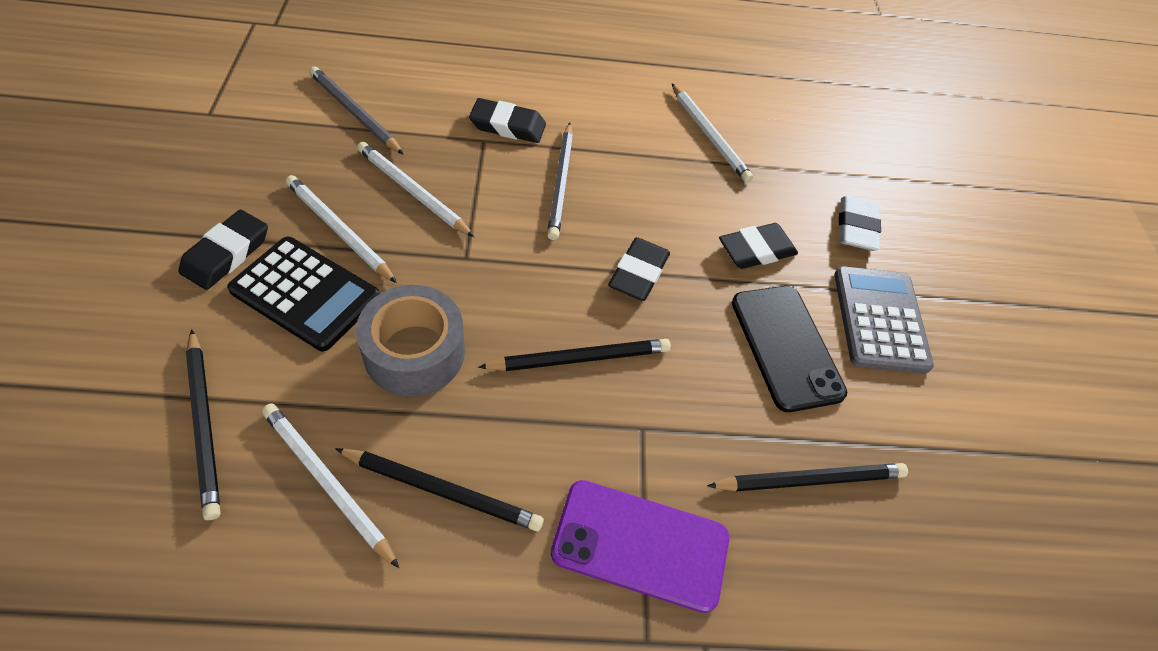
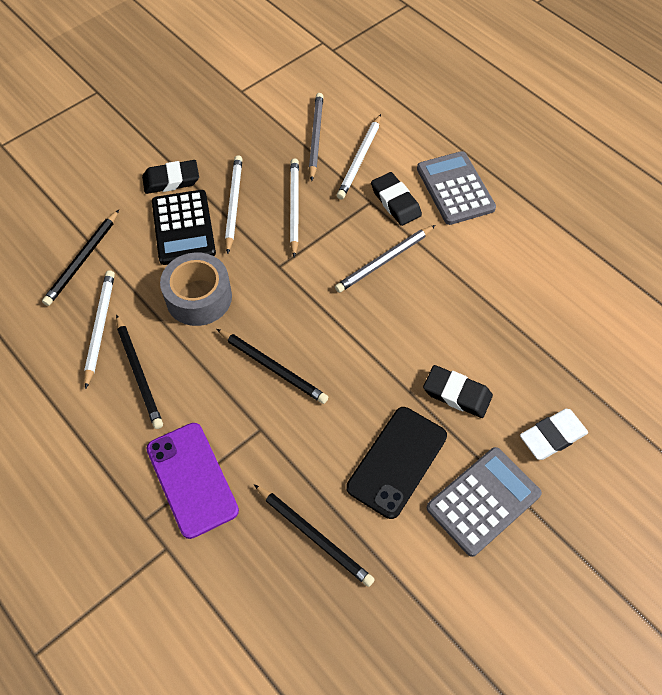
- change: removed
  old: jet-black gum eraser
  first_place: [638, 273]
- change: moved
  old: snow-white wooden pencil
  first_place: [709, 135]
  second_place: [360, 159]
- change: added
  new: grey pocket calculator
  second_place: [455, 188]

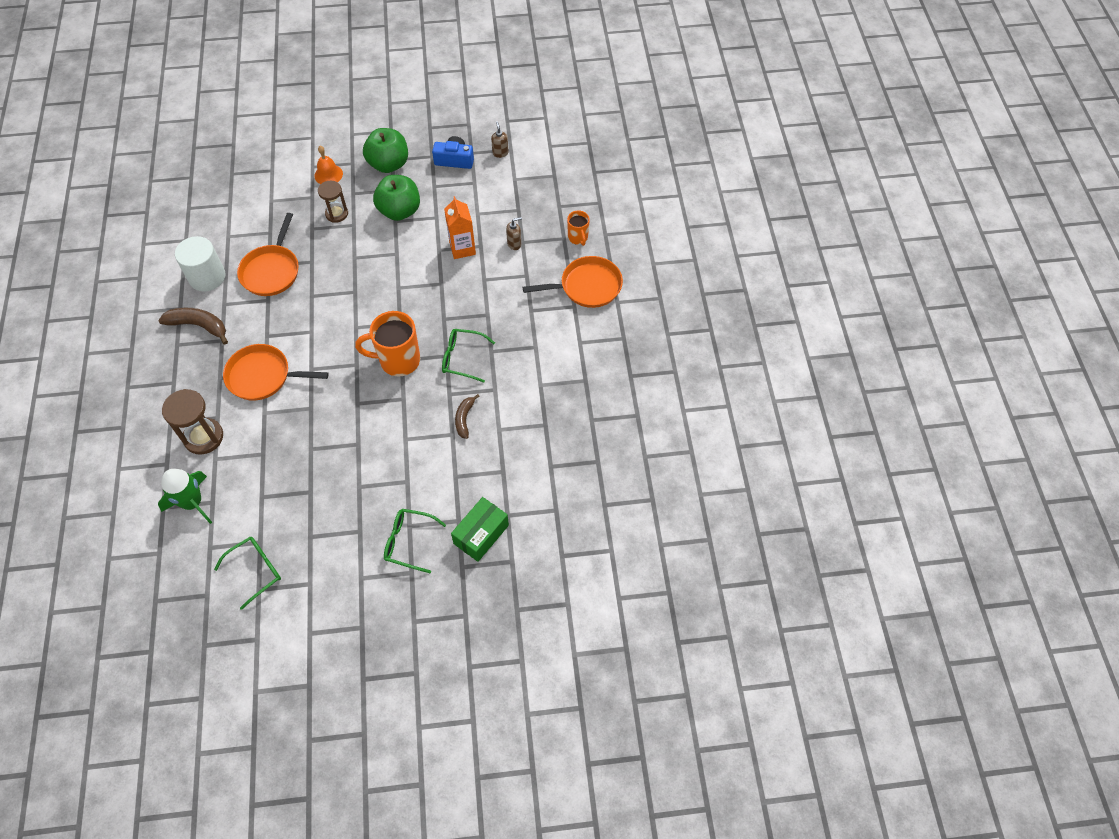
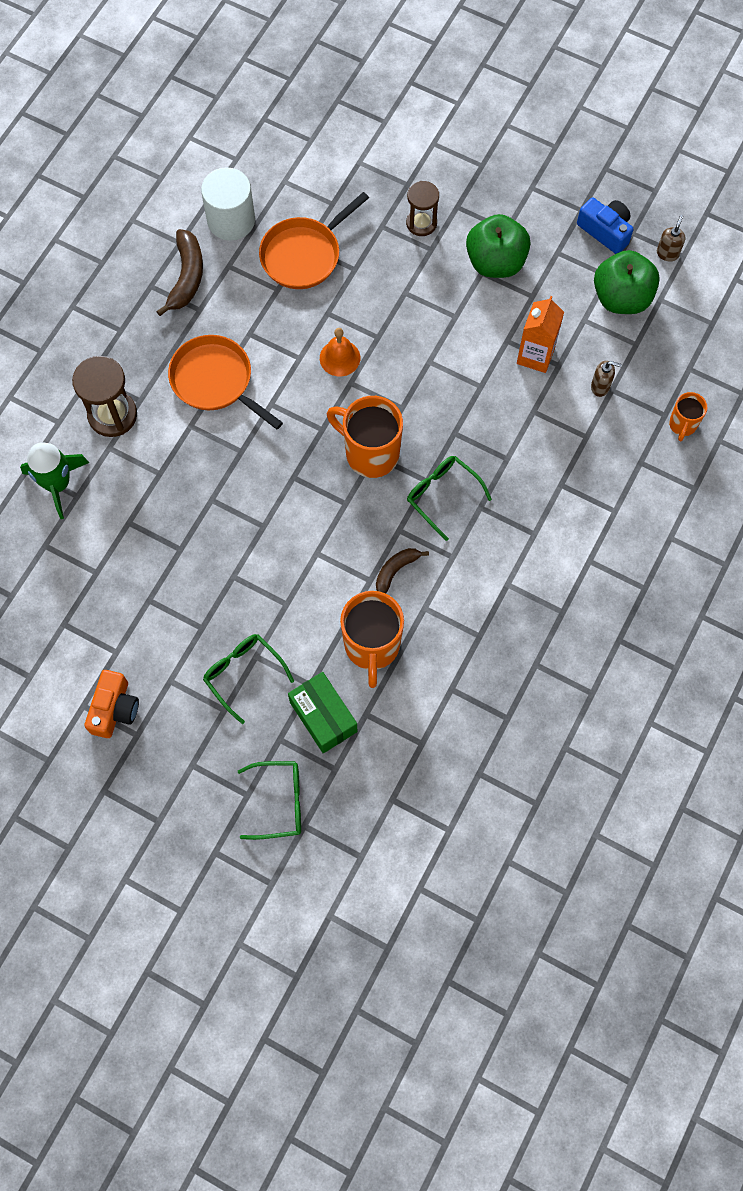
- change: turned
  old: brown toy banana
  first_place: [199, 326]
  second_place: [186, 277]
  degrees: 45
- change: moved
  old: leaf-green glasses
  first_place: [256, 570]
  second_place: [280, 802]
- change: moved
  old: orange hand bell
  first_place: [328, 174]
  second_place: [340, 358]
- change: moved
  old: leaf-green apple
  first_place: [389, 164]
  second_place: [621, 298]
- change: turned
  old: leaf-green package
  first_place: [481, 534]
  second_place: [323, 717]
  degrees: 75
- change: removed
  old: orange skillet
  first_place: [587, 286]
- change: added
  new: orange camera
  second_place: [114, 709]
- change: added
  new: orange coffee mug
  second_place: [372, 646]

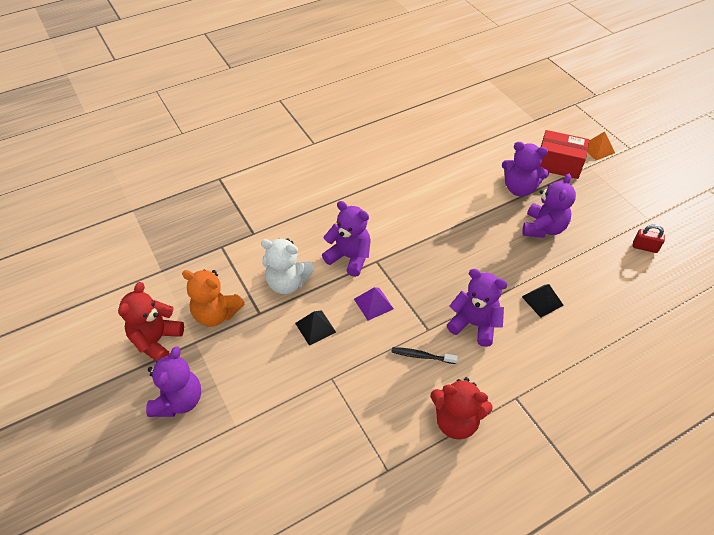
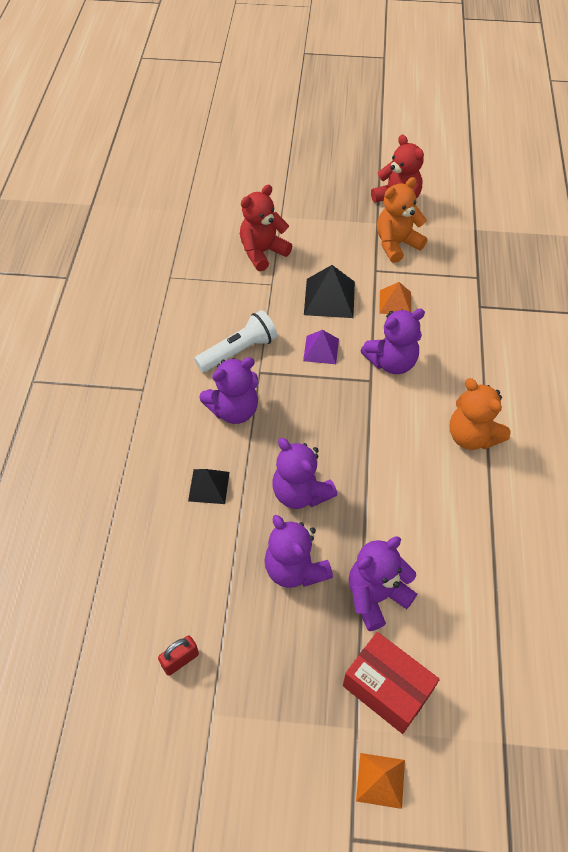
- change: moved
  old: royal purple teddy bear
  first_place: [179, 400]
  second_place: [300, 493]
- change: replaced
  old: snow-white teddy bear
  new: orange pyramid shape
  first_place: [287, 283]
  second_place: [395, 302]
- change: resized
  old: jet-black pyramid shape
  first_place: [315, 327]
  second_place: [329, 298]
  factor: 1.56
- change: replaced
  old: jet-black dental brush
  new: snow-white flashlight
  first_place: [421, 356]
  second_place: [238, 351]
- change: moved
  old: scarlet teddy bear
  first_place: [456, 421]
  second_place: [262, 252]
- change: turned
  old: scarlet package
  first_place: [558, 164]
  second_place: [387, 688]
  degrees: 75
- change: added
  new: orange teddy bear
  second_place: [472, 436]

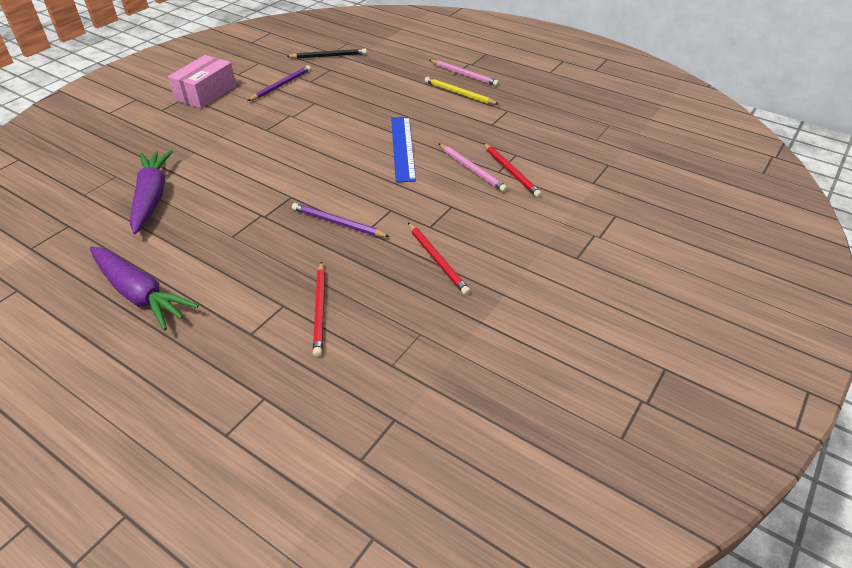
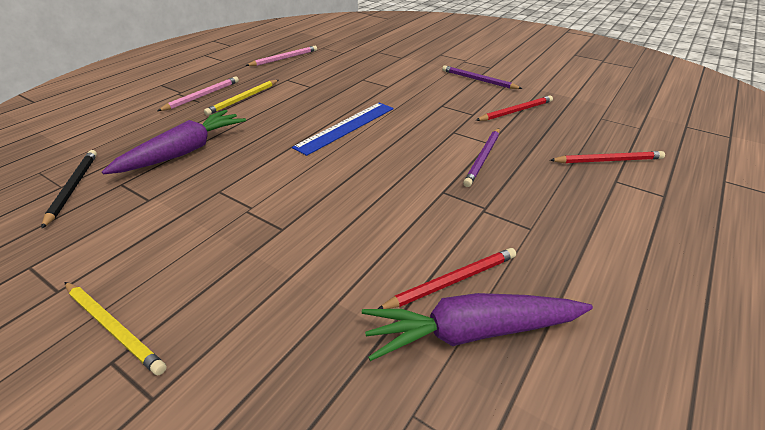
- change: moved
  old: royal purple carrot
  first_place: [139, 294]
  second_place: [184, 152]
- change: replaced
  old: rosy package
  new: golden wooden pencil
  first_place: [206, 93]
  second_place: [114, 328]
- change: moved
  old: royal purple wooden pencil
  first_place: [281, 85]
  second_place: [478, 80]
- change: turned
  old: cobalt measuring stick
  first_place: [403, 148]
  second_place: [346, 127]
  degrees: -45
- change: moved
  old: rosy wooden pencil
  first_place: [472, 169]
  second_place: [284, 58]
- change: moved
  old: scarlet wooden pencil
  first_place: [511, 172]
  second_place: [452, 281]

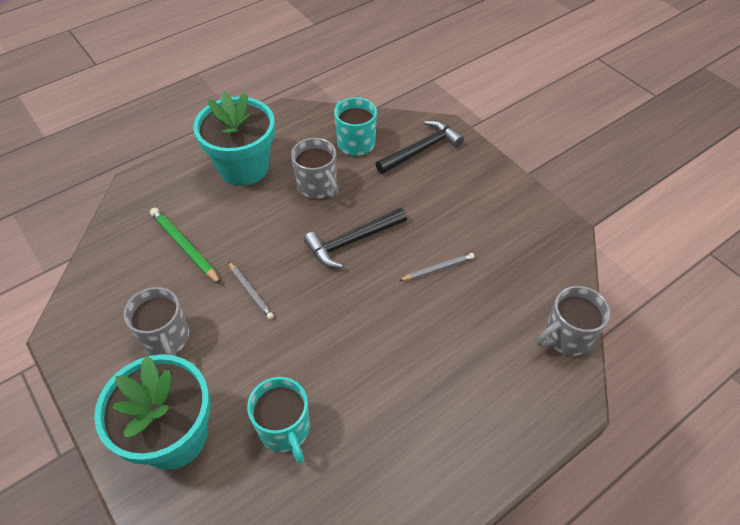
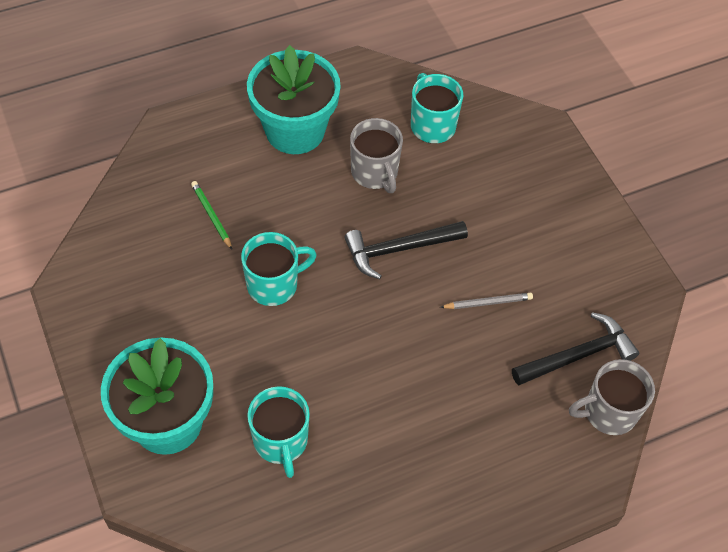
- change: removed
  old: grey coffee mug
  first_place: [166, 339]
- change: resized
  old: leaf-green wooden pencil
  first_place: [185, 246]
  second_place: [211, 215]
  factor: 0.65
- change: replaced
  old: grey wooden pencil
  new: aqua coffee mug
  first_place: [250, 292]
  second_place: [274, 284]
- change: moved
  old: jet-black hammer
  first_place: [421, 150]
  second_place: [578, 355]

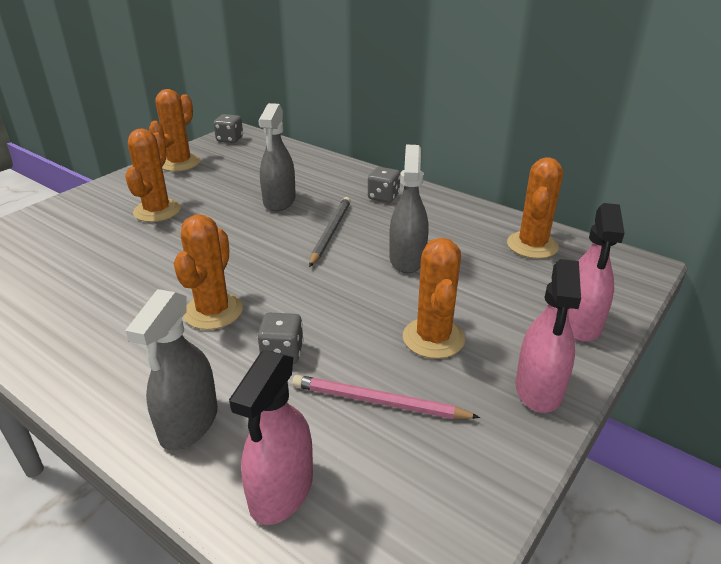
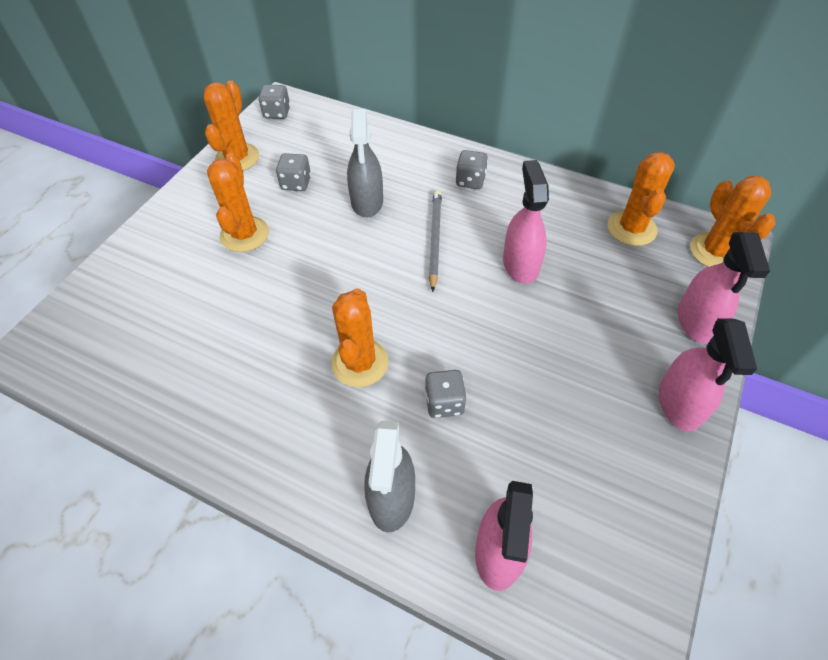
- change: removed
  old: rosy wooden pencil
  first_place: [378, 402]
- change: recoloured
  old: grey spray bottle
  new: rosy spray bottle
  first_place: [407, 259]
  second_place: [520, 264]
- change: moved
  old: orange prickly plant
  first_place: [433, 338]
  second_place: [715, 251]
- change: added
  new: grey die
  second_place: [296, 183]

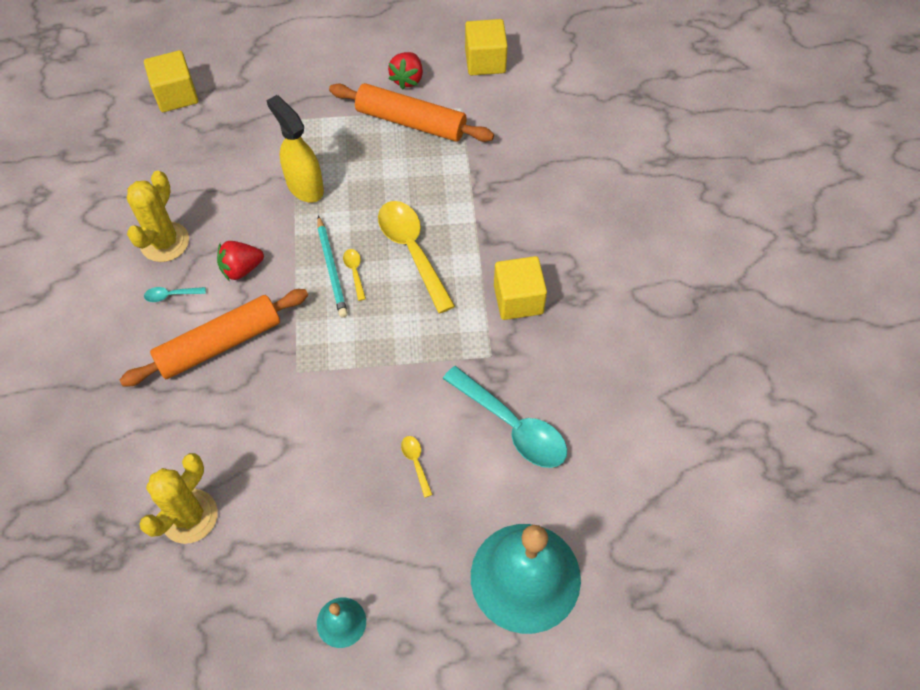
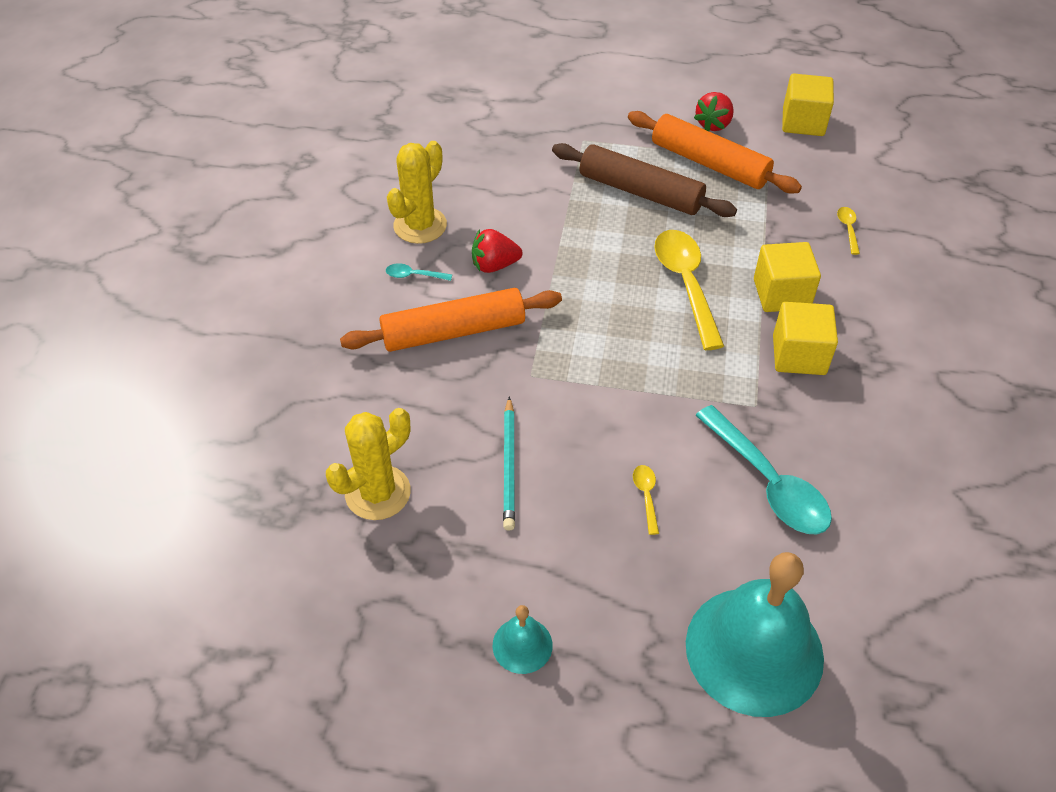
- change: moved
  old: golden block
  first_place: [176, 95]
  second_place: [781, 294]
- change: removed
  old: golden spray bottle
  first_place: [304, 186]
- change: moved
  old: aqua wooden pencil
  first_place: [331, 268]
  second_place: [509, 465]
- change: moved
  old: golden tablespoon
  first_place: [355, 272]
  second_place: [848, 229]
- change: added
  new: brown rolling pin
  second_place: [640, 191]

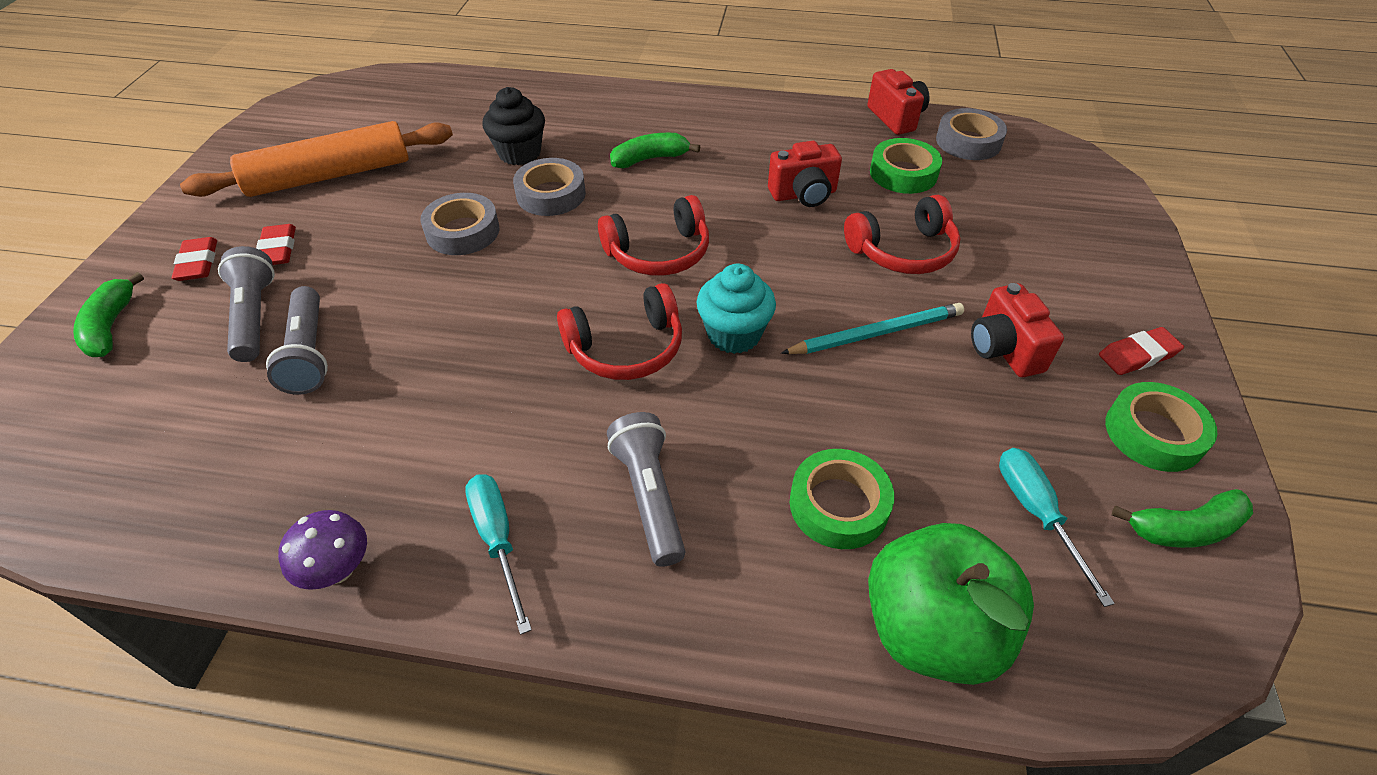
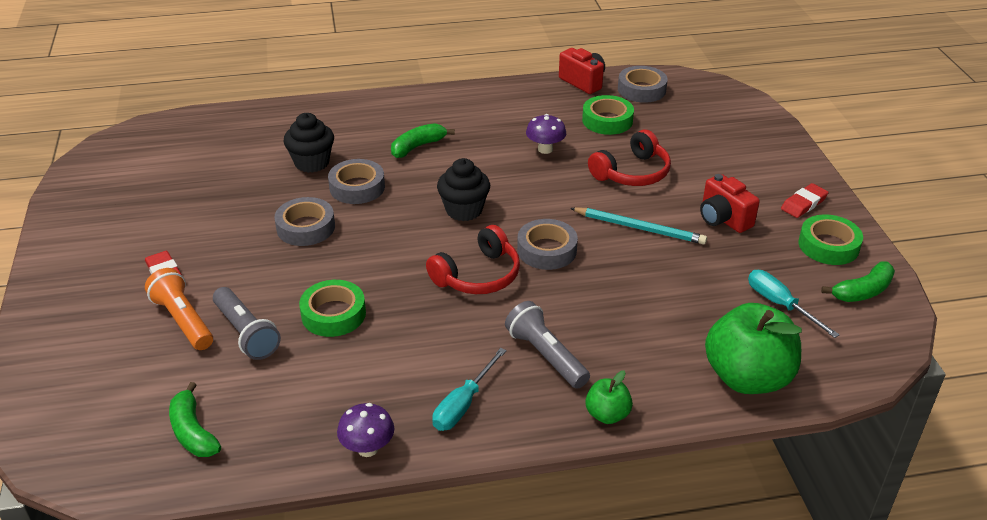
- change: moved
  old: leaf-green toy banana
  first_place: [111, 326]
  second_place: [193, 432]
- change: removed
  old: scarlet gum eraser
  first_place: [198, 263]
- change: removed
  old: orange rolling pin
  first_place: [330, 175]
- change: recoloured
  old: grey flashlight
  new: orange flashlight
  first_place: [254, 316]
  second_place: [183, 320]
- change: turned
  old: aqua screwdriver
  first_place: [498, 540]
  second_place: [463, 404]
  degrees: -105
- change: replaced
  old: scarlet headphones
  new: jet-black cupcake
  first_place: [659, 253]
  second_place: [464, 210]
- change: replaced
  old: aqua cupcake
  new: grey tape
  first_place: [734, 334]
  second_place: [546, 250]
- change: replaced
  old: scarlet camera
  new: royal purple mushroom
  first_place: [803, 194]
  second_place: [545, 149]
- change: turned
  old: aqua wooden pencil
  first_place: [875, 333]
  second_place: [639, 228]
  degrees: 60
- change: moved
  old: leaf-green tape
  first_place: [838, 505]
  second_place: [333, 314]
- change: added
  new: leaf-green apple
  second_place: [607, 414]

